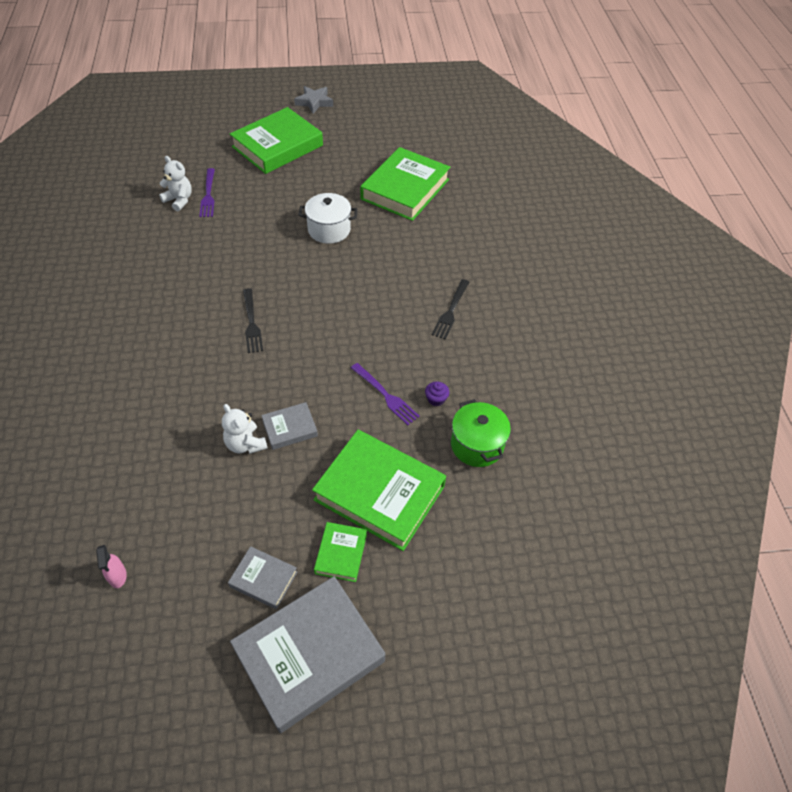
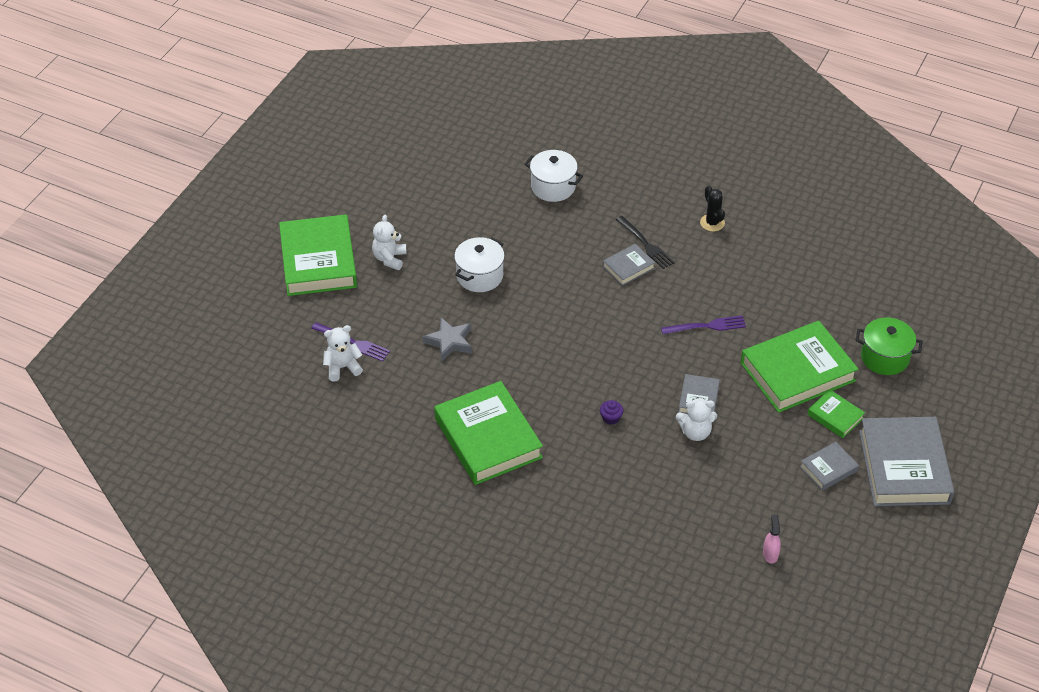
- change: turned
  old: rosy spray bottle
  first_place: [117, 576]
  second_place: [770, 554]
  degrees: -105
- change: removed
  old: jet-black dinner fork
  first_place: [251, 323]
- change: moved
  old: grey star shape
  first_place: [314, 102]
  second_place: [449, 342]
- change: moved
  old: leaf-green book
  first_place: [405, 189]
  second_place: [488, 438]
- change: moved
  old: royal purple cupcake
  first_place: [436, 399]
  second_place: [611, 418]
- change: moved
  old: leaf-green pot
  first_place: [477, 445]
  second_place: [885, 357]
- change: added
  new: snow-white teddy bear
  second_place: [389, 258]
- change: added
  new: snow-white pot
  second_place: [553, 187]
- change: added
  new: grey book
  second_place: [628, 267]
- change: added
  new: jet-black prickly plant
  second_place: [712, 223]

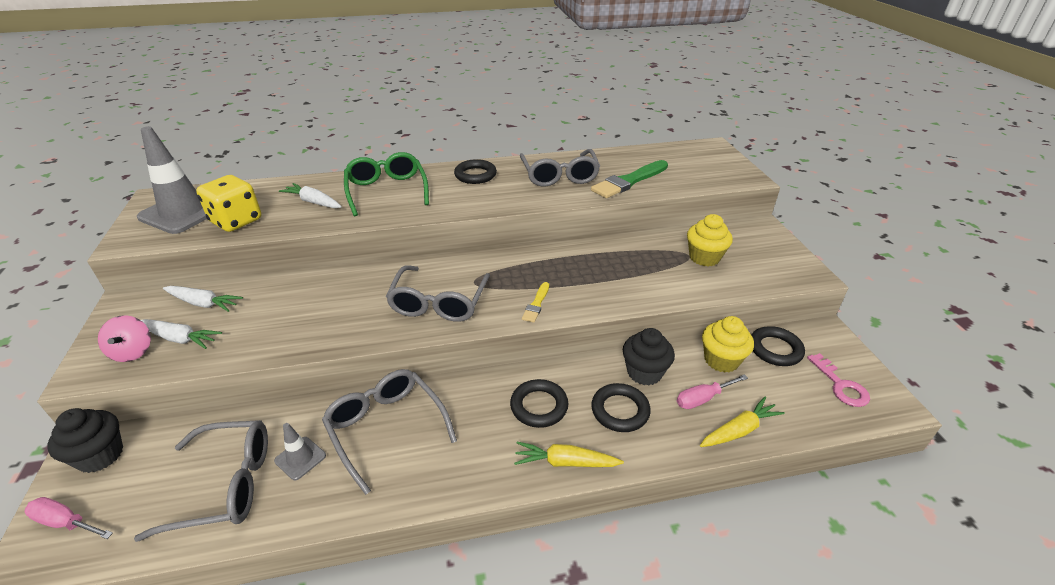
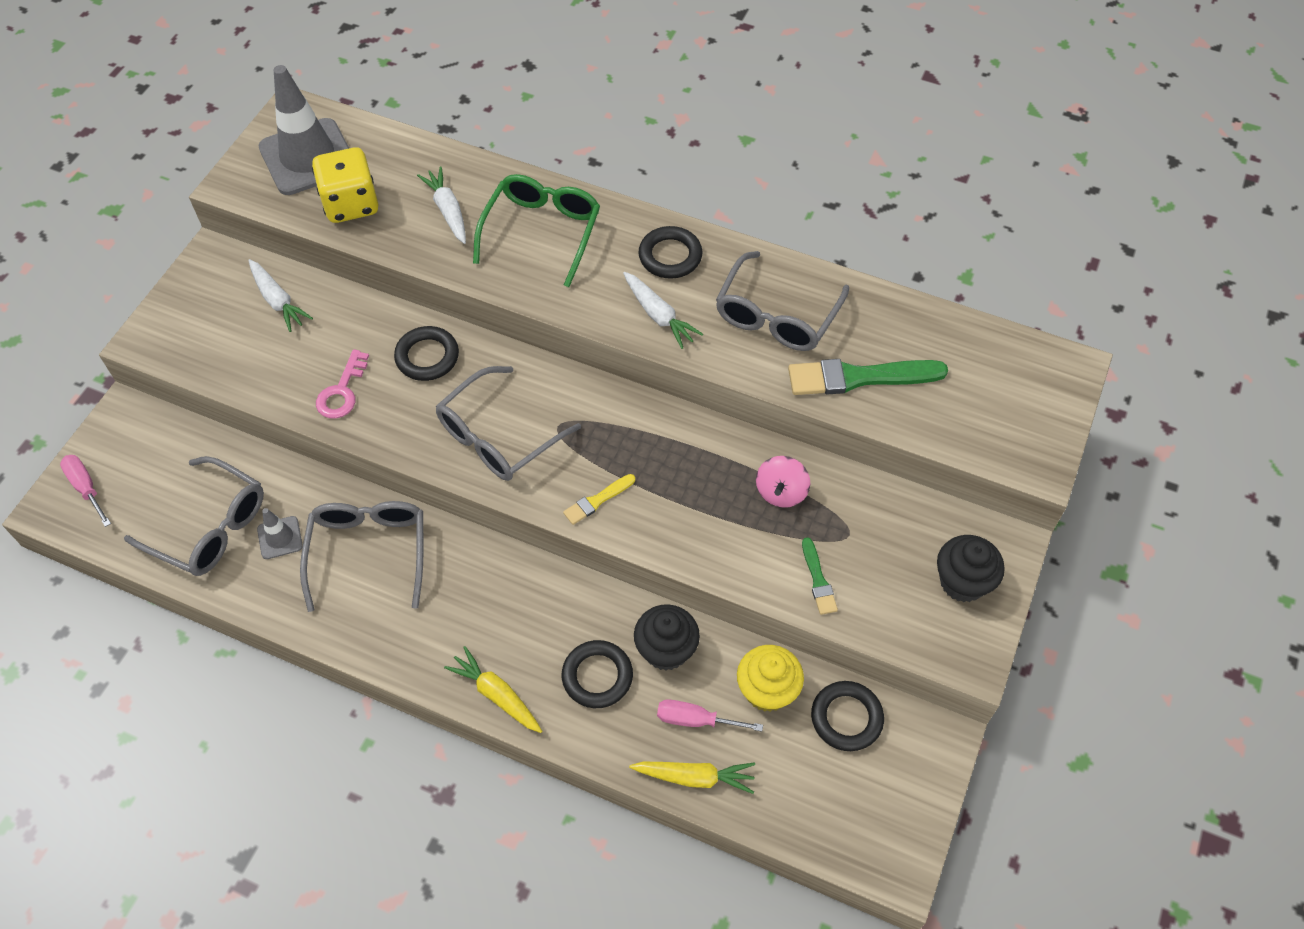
- change: moved
  old: jet-black cupcake
  first_place: [100, 455]
  second_place: [962, 582]
- change: moved
  old: rosy whirligig
  first_place: [133, 352]
  second_place: [781, 492]
- change: moved
  old: snow-white carrot
  first_place: [179, 338]
  second_place: [658, 315]
- change: moved
  old: jet-black hoop
  first_place: [539, 406]
  second_place: [427, 357]
- change: removed
  old: golden cupcake
  first_place: [704, 257]
- change: moved
  old: rosy key
  first_place: [840, 385]
  second_place: [342, 391]
- change: added
  new: leaf-green paintbrush
  second_place: [818, 580]

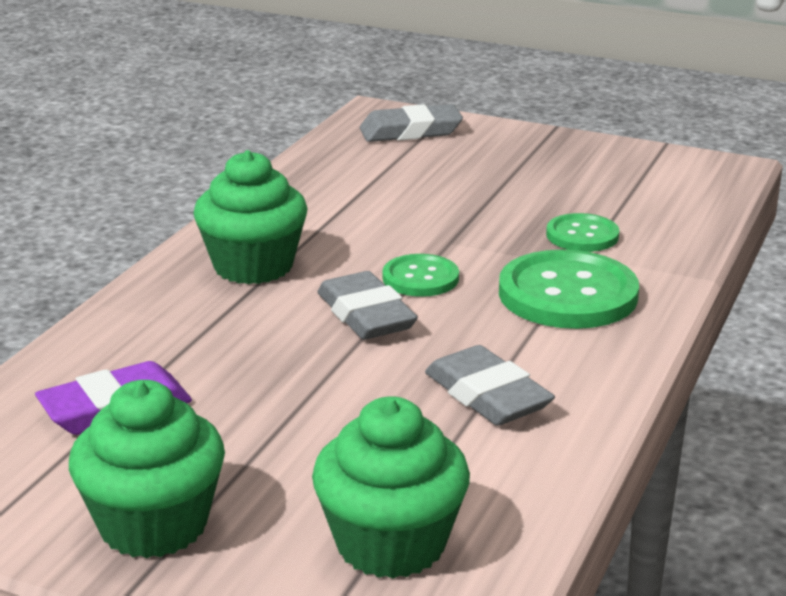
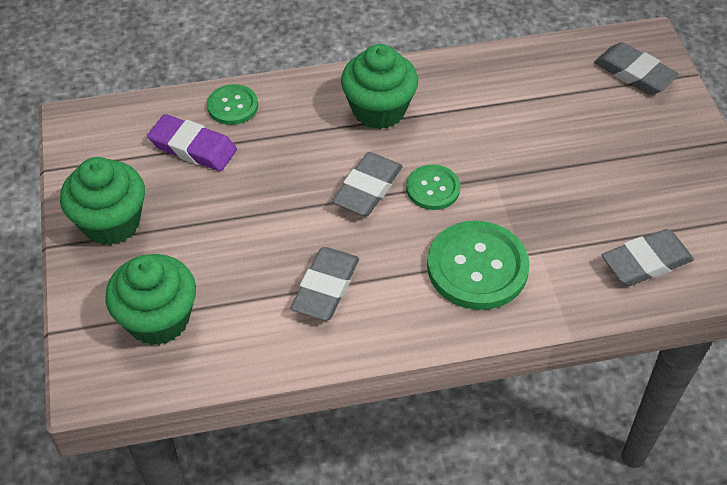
- change: moved
  old: leaf-green button
  first_place: [582, 235]
  second_place: [233, 106]
- change: added
  new: grey gum eraser
  second_place: [646, 262]

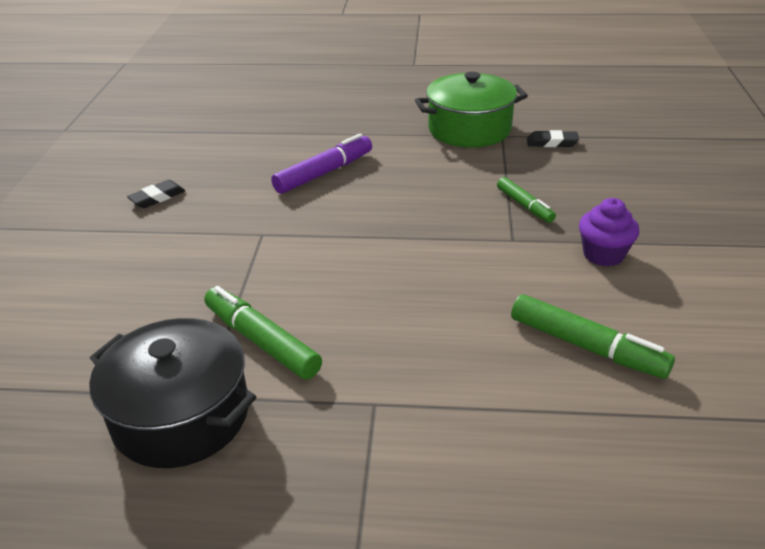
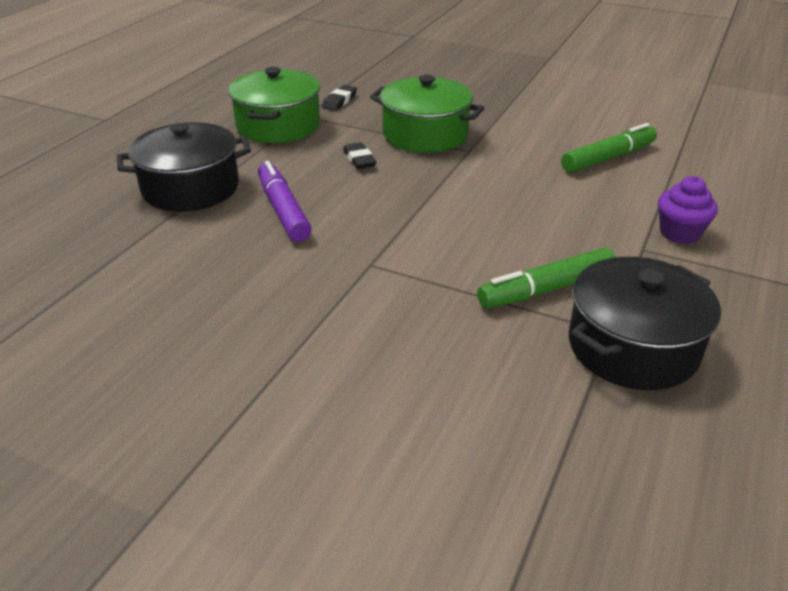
- change: moved
  old: jet-black gum eraser
  first_place: [157, 197]
  second_place: [359, 159]
- change: replaced
  old: leaf-green marker
  new: leaf-green pot
  first_place: [524, 205]
  second_place: [425, 135]
- change: moved
  old: royal purple cupcake
  first_place: [603, 254]
  second_place: [679, 233]
- change: added
  new: jet-black pot
  second_place: [191, 188]

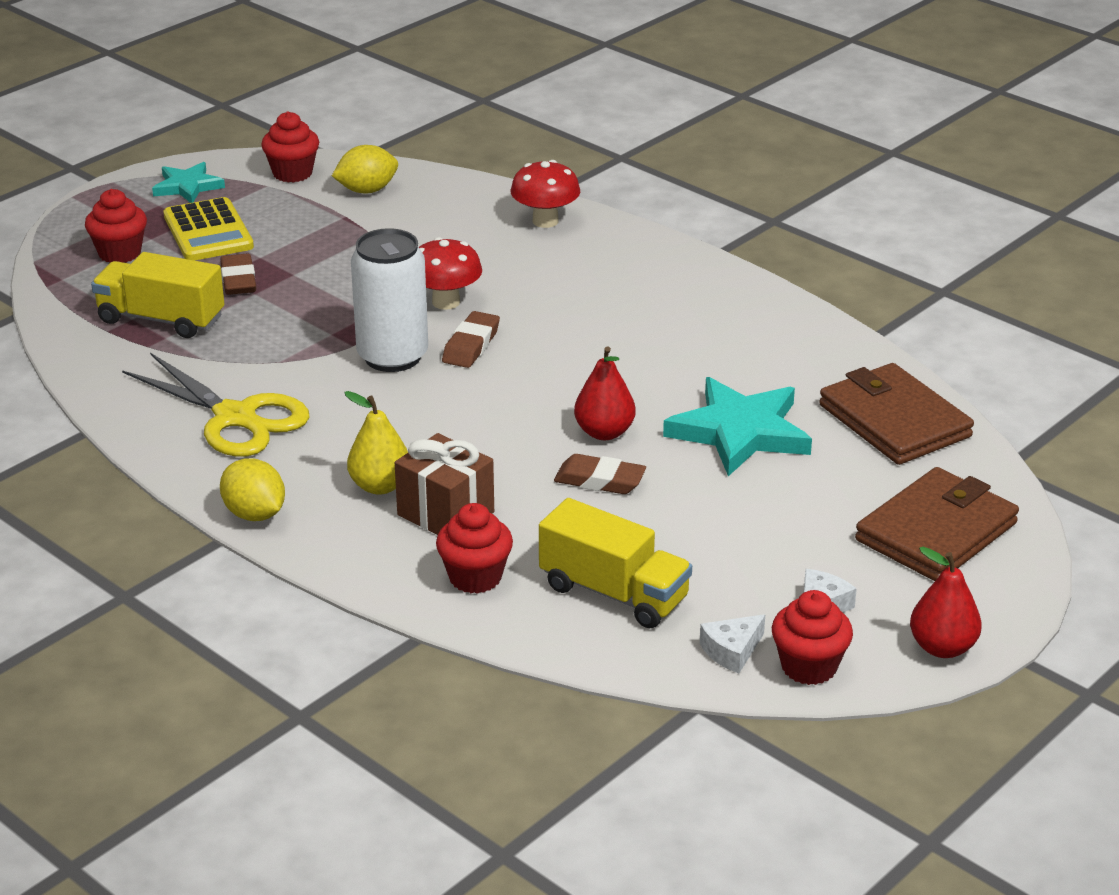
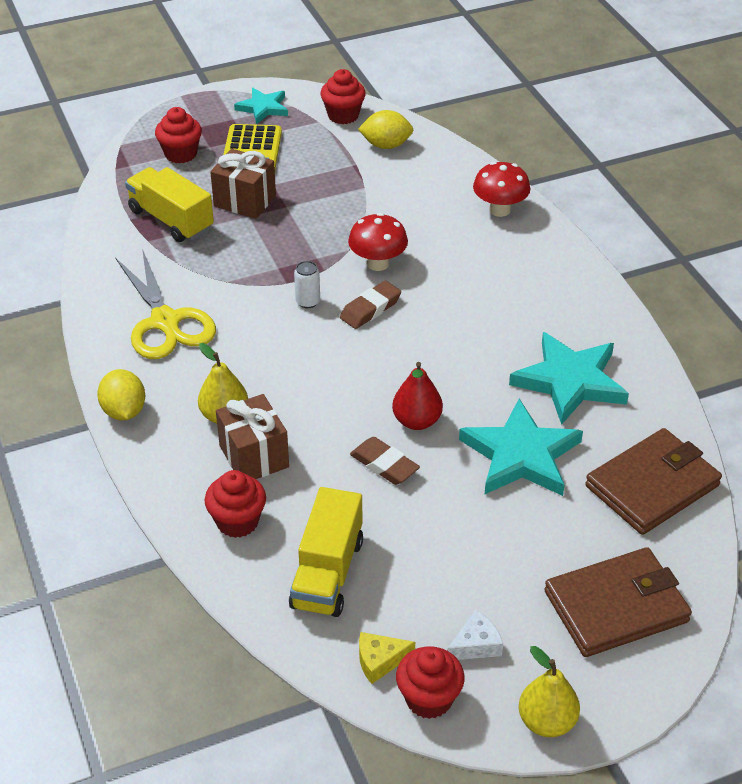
- change: replaced
  old: brown gum eraser
  new: brown present
  first_place: [238, 280]
  second_place: [245, 201]
- change: resized
  old: snow-white tin
  first_place: [392, 356]
  second_place: [308, 302]
  factor: 0.44
- change: turned
  old: golden lorry
  first_place: [614, 593]
  second_place: [327, 573]
  degrees: 45
- change: recoloured
  old: snow-white cheese wedge
  new: golden cheese wedge
  first_place: [732, 651]
  second_place: [380, 661]
- change: turned
  old: brown billfold
  first_place: [894, 421]
  second_place: [652, 485]
  degrees: 60
- change: recoloured
  old: scarlet pear fruit
  new: golden pear fruit
  first_place: [942, 647]
  second_place: [547, 722]
- change: added
  new: aqua star shape
  second_place: [569, 381]

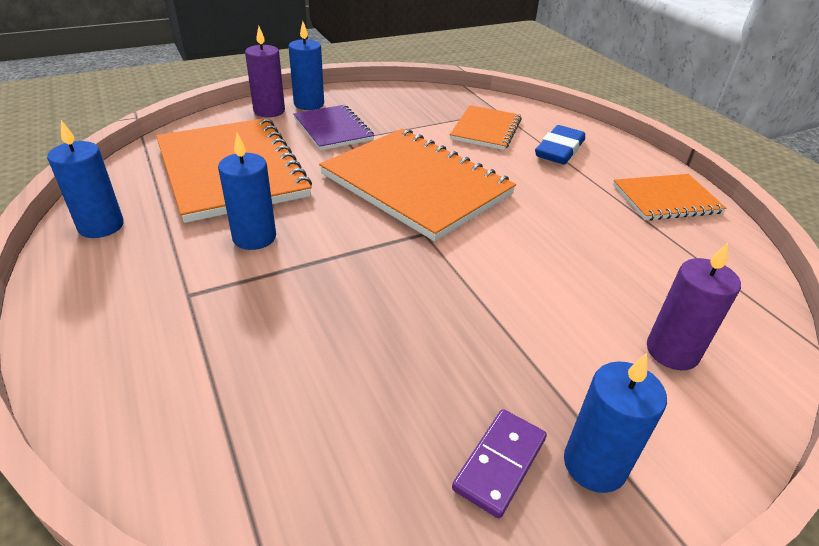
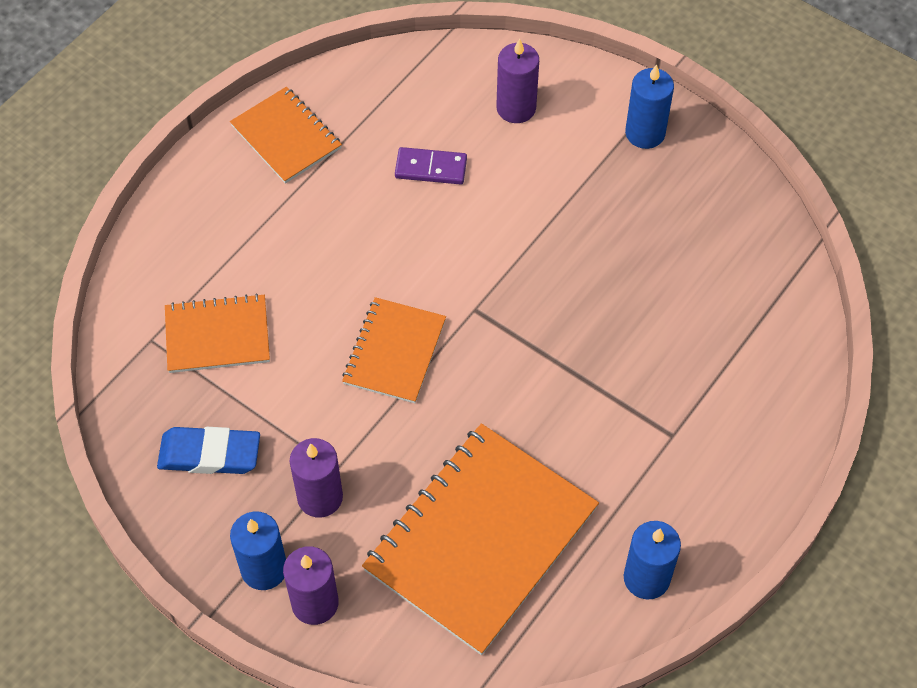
- change: removed
  old: cobalt candle
  first_place: [254, 237]
- change: replaced
  old: royal purple exercise book
  new: royal purple candle
  first_place: [333, 129]
  second_place: [320, 497]
- change: resized
  old: orange exercise book
  first_place: [416, 184]
  second_place: [394, 352]
  factor: 0.55
- change: moved
  old: royal purple domino piece
  first_place: [499, 463]
  second_place: [431, 168]
- change: moved
  old: cobalt gum eraser
  first_place: [559, 150]
  second_place: [209, 454]

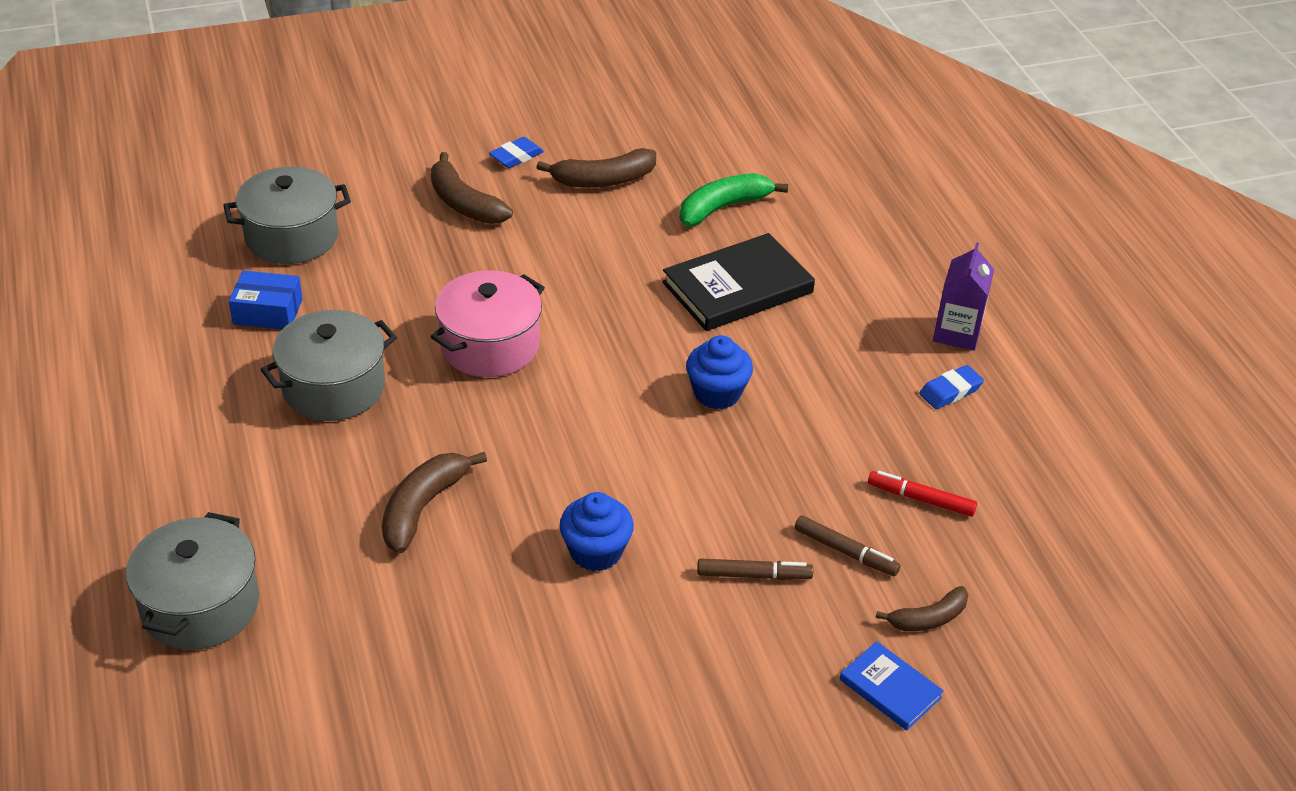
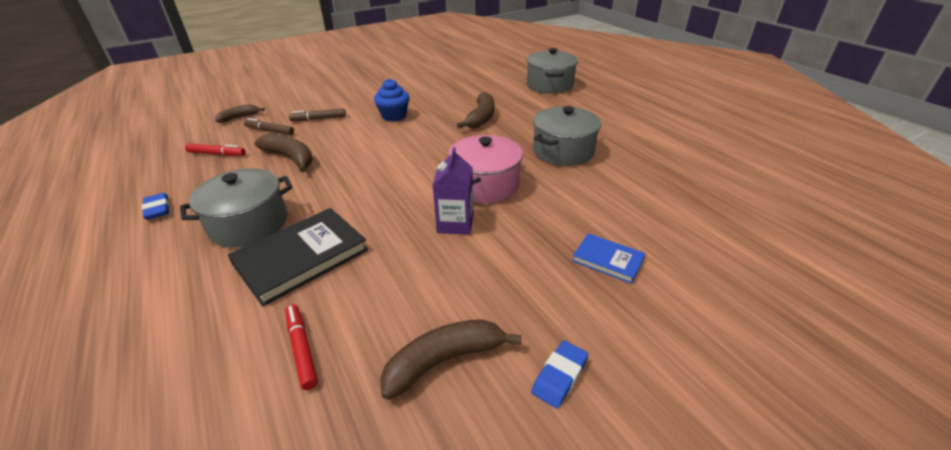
- change: moved
  old: grey pot
  first_place: [292, 237]
  second_place: [249, 224]
- change: removed
  old: cobalt package
  first_place: [268, 312]
- change: moved
  old: brown toy banana
  first_place: [464, 203]
  second_place: [290, 158]
- change: replaced
  old: leaf-green toy banana
  new: scarlet marker
  first_place: [723, 207]
  second_place: [302, 349]
- change: removed
  old: cobalt cupcake
  first_place: [717, 393]
- change: moved
  old: cobalt book
  first_place: [890, 688]
  second_place: [607, 260]
- change: turned
  old: cobalt gum eraser
  first_place: [950, 391]
  second_place: [157, 209]
  degrees: -75
- change: moved
  old: royal purple milk carton
  first_place: [957, 333]
  second_place: [455, 223]

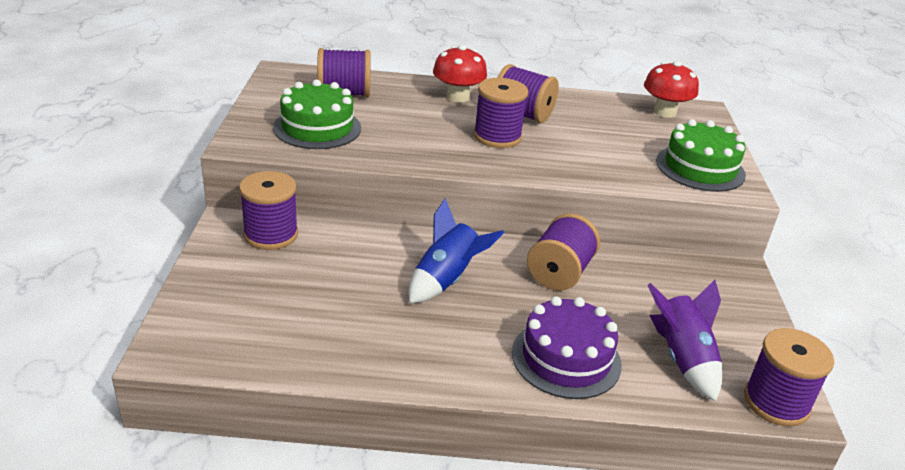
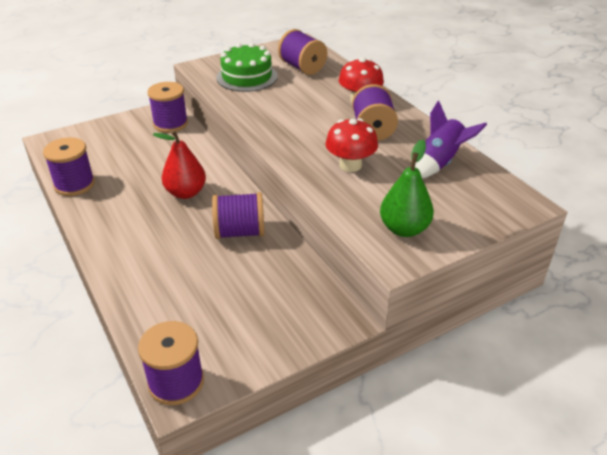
- change: replaced
  old: cobalt rocket
  new: scarlet pear fruit
  first_place: [447, 280]
  second_place: [186, 193]
- change: moved
  old: royal purple bobbin
  first_place: [497, 137]
  second_place: [74, 184]
- change: removed
  old: royal purple gateau
  first_place: [566, 358]
- change: moved
  old: scarlet mushroom
  first_place: [665, 112]
  second_place: [350, 165]
- change: moved
  old: royal purple rocket
  first_place: [682, 358]
  second_place: [439, 163]
- change: replaced
  old: leaf-green gateau
  new: leaf-green pear fruit
  first_place: [700, 168]
  second_place: [404, 229]

